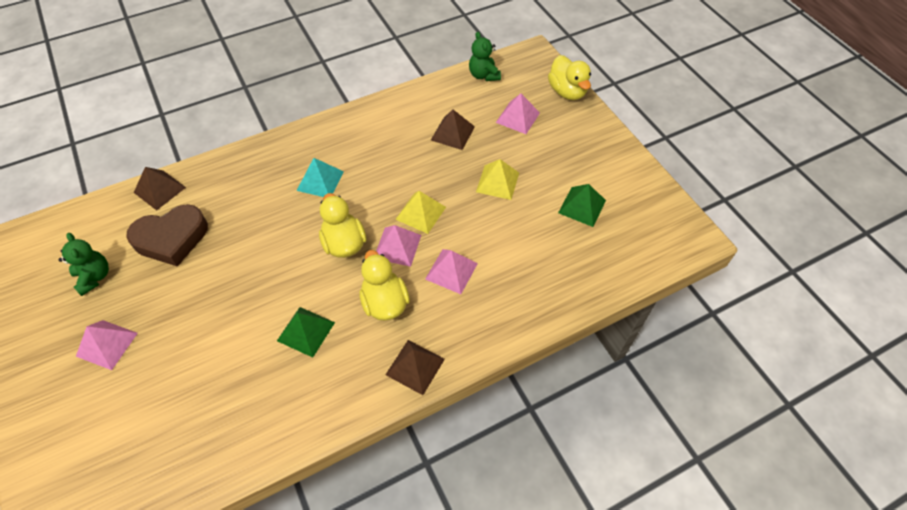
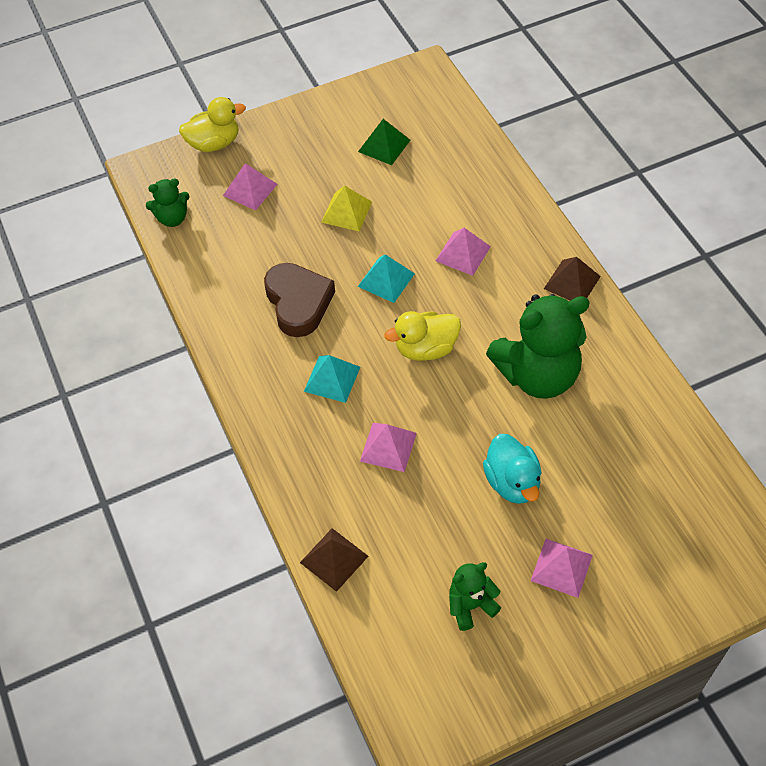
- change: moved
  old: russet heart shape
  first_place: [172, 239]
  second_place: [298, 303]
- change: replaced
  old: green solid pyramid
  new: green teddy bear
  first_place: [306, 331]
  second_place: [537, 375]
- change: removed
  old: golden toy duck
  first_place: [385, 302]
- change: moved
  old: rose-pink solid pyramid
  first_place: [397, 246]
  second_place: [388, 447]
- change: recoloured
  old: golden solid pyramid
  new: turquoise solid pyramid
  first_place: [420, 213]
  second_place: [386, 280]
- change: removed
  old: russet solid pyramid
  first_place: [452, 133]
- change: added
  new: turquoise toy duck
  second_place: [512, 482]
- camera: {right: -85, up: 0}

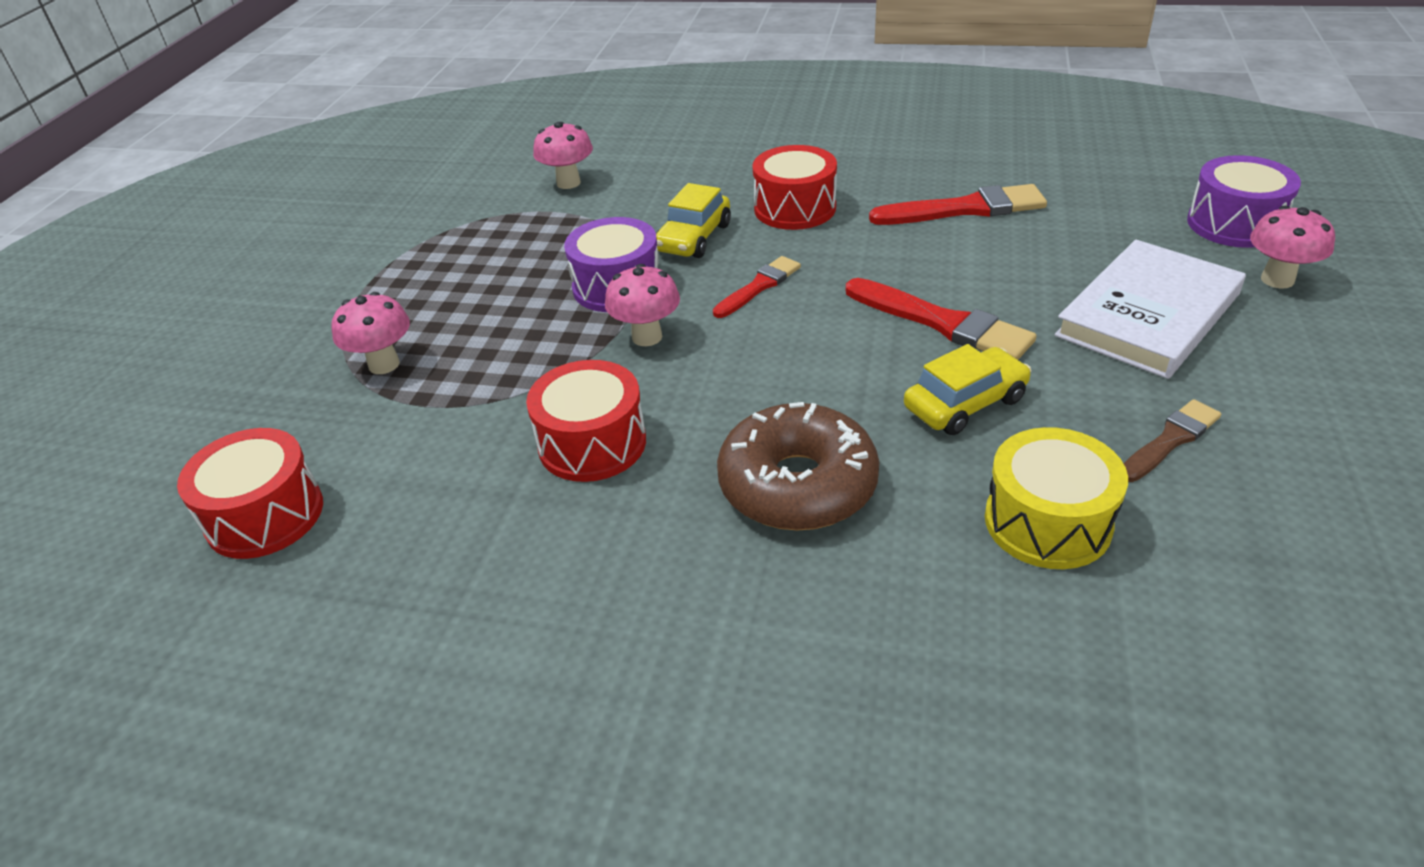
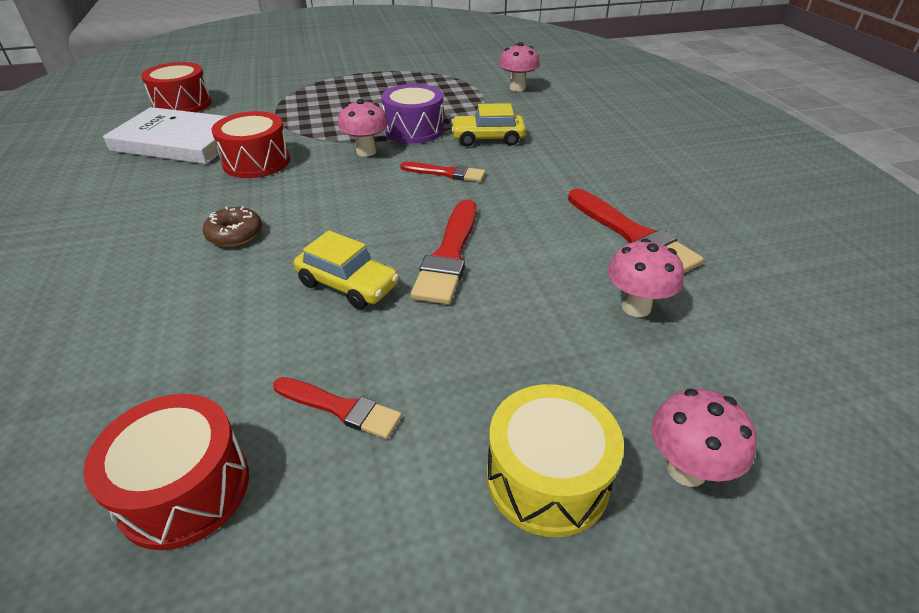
- change: moved
  old: rose-pink mushroom
  first_place: [384, 364]
  second_place: [636, 307]
- change: resized
  old: russet glazed donut
  first_place: [797, 485]
  second_place: [235, 234]
  factor: 0.52
- change: moved
  old: crimson toy drum
  first_place: [795, 208]
  second_place: [184, 489]
- change: moved
  old: golden toy drum
  first_place: [1047, 522]
  second_place: [547, 478]
- change: moved
  old: snow-white hardback
  first_place: [1148, 315]
  second_place: [179, 141]
- change: recoloured
  old: russet paint brush
  new: crimson paint brush
  first_place: [1170, 440]
  second_place: [340, 408]
- change: removed
  old: purple toy drum
  first_place: [1234, 224]
- camera: {right: 60, up: 0}

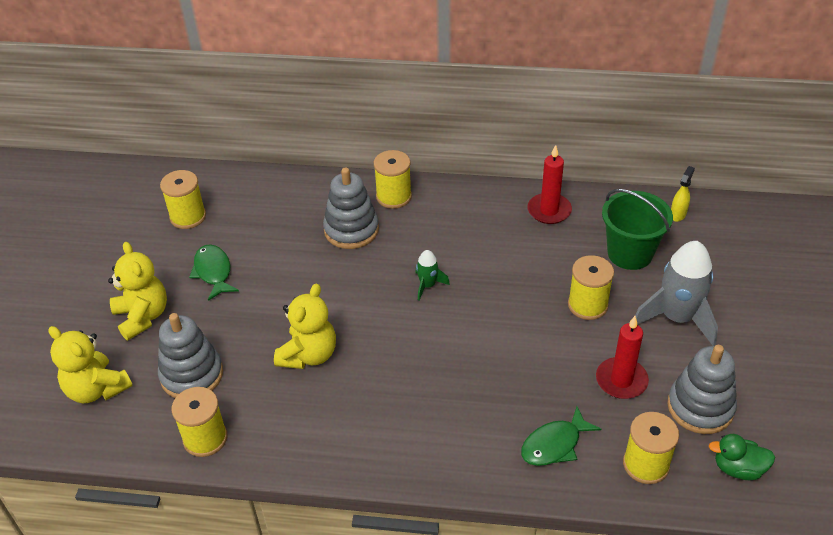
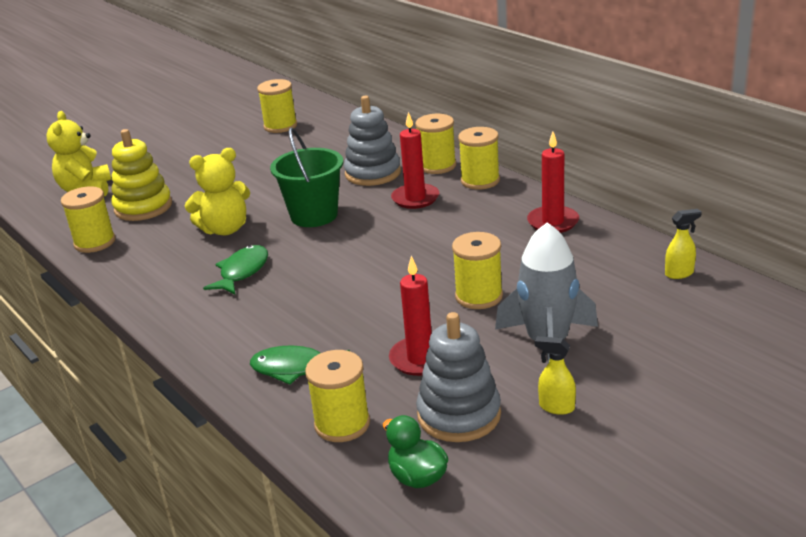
- change: removed
  old: golden teddy bear
  first_place: [142, 316]
- change: recoloured
  old: grey stacking toy
  new: golden stacking toy
  first_place: [192, 375]
  second_place: [143, 207]
- change: moved
  old: green toy fish
  first_place: [213, 272]
  second_place: [242, 272]
- change: removed
  old: green rocket
  first_place: [428, 285]
- change: moved
  old: green sand bucket
  first_place: [630, 253]
  second_place: [314, 215]
- change: added
  new: crimson candle
  second_place: [415, 198]
- change: added
  new: golden spool
  second_place: [480, 181]
- change: added
  new: golden spray cleaner
  second_place: [556, 407]
- camera: {right: 45, up: -15}

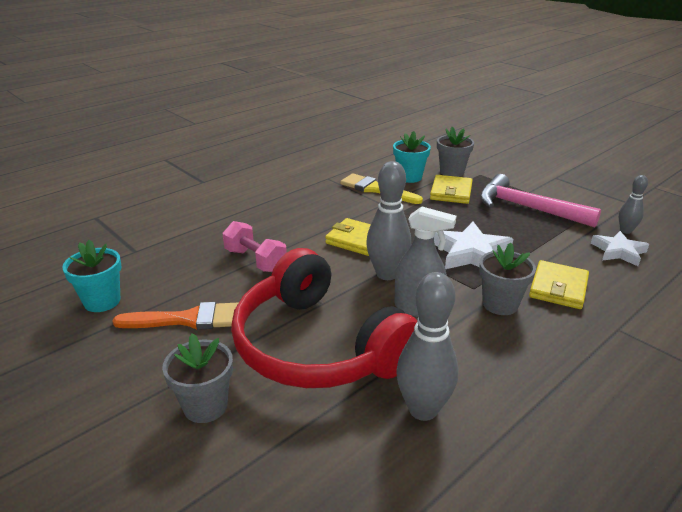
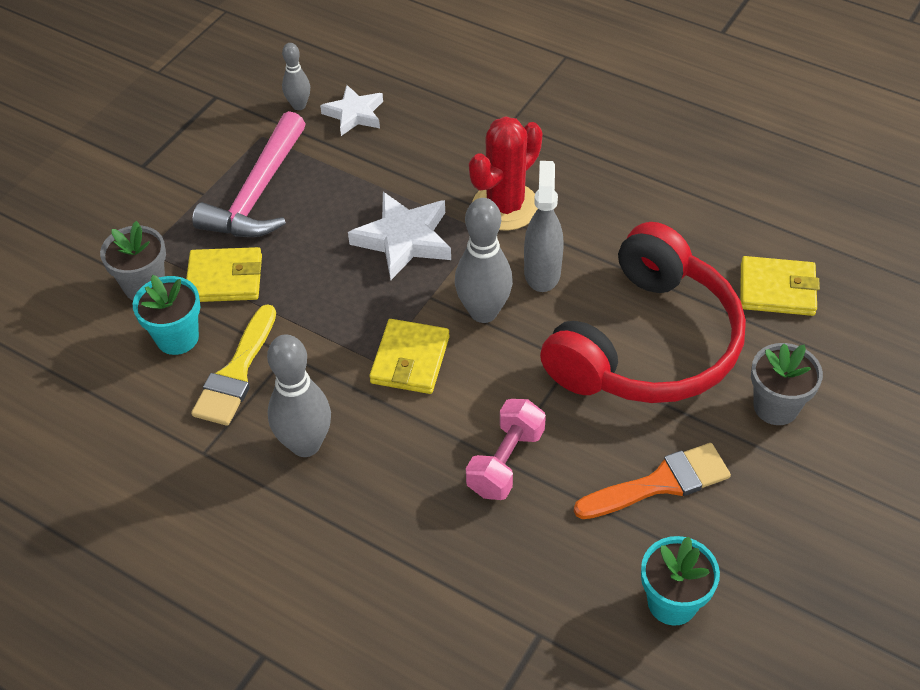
- change: turned
  old: orange paint brush
  first_place: [188, 319]
  second_place: [660, 483]
  degrees: 90
- change: moved
  old: grey bowling pin
  first_place: [423, 409]
  second_place: [305, 444]
- change: replaced
  old: grey plant pot
  new: crimson cactus
  first_place: [500, 304]
  second_place: [505, 207]
- change: moved
  old: golden billfold
  first_place: [558, 288]
  second_place: [777, 289]
- camera: {right: -105, up: 20}

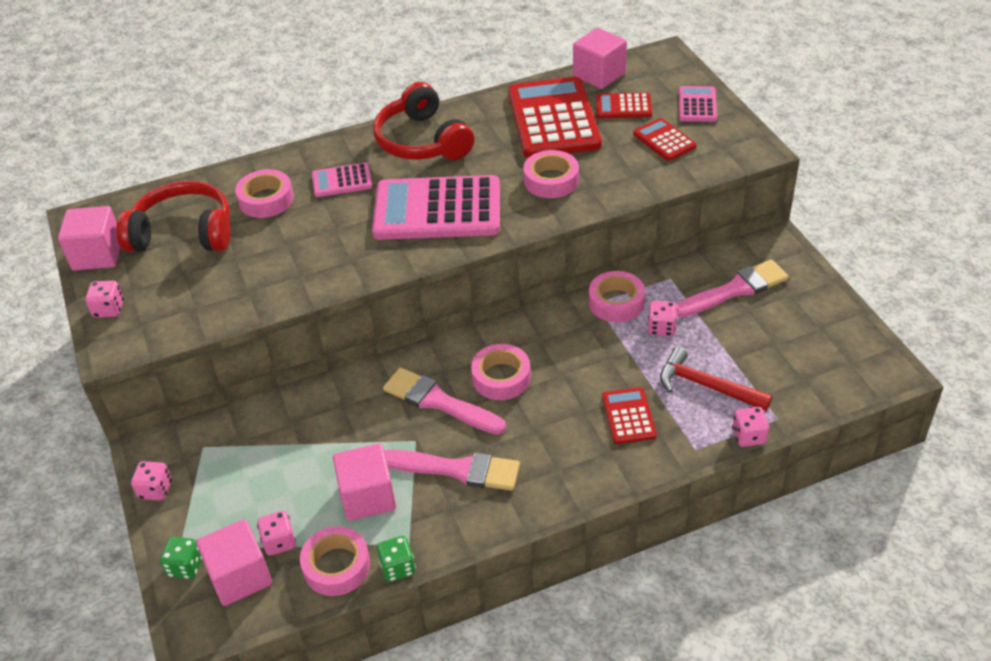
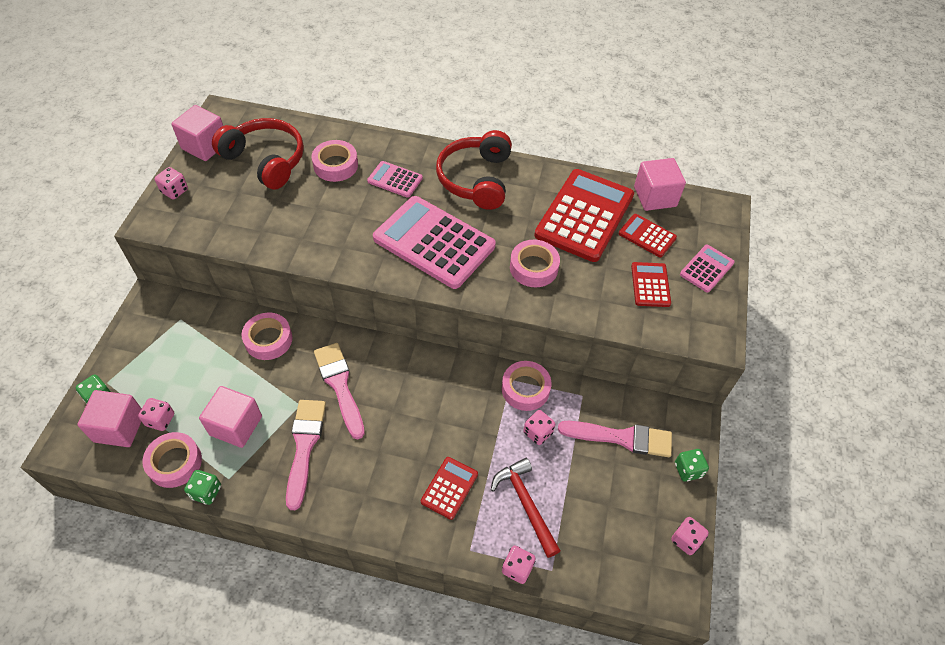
- change: moved
  old: rose-pink dice
  first_place: [155, 490]
  second_place: [686, 540]
- change: turned
  old: rose-pink paint brush
  first_place: [457, 470]
  second_place: [304, 446]
  degrees: -135
- change: moved
  old: rose-pink tape
  first_place: [501, 377]
  second_place: [268, 340]
- change: added
  new: green dice
  second_place: [688, 470]
- camera: {right: 30, up: 10}

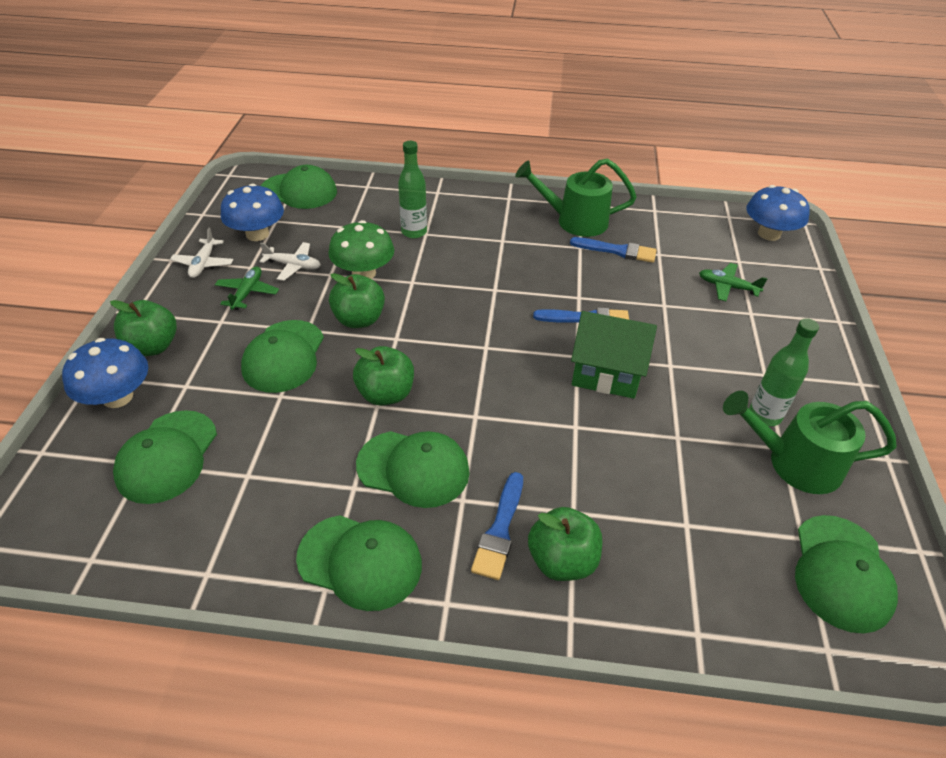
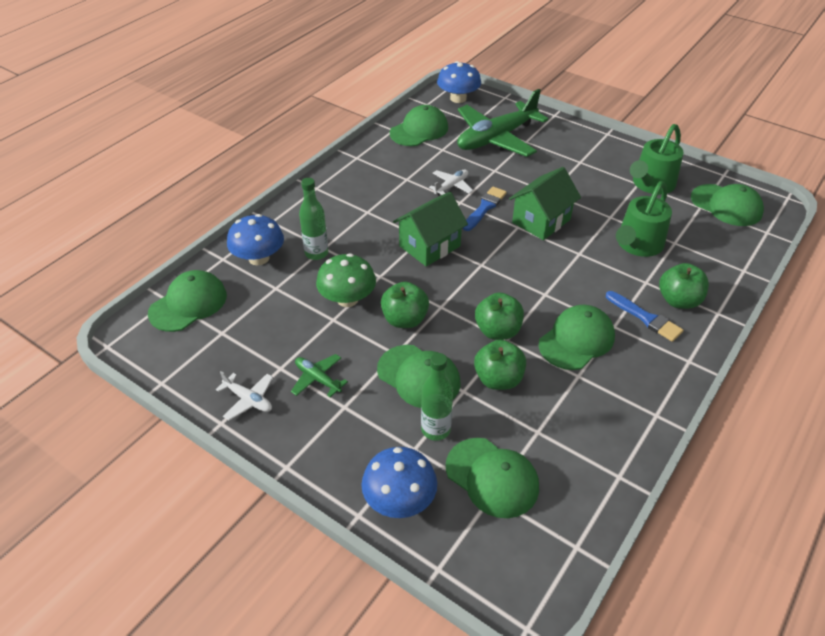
- change: moved
  old: green toy apple
  first_place: [153, 347]
  second_place: [498, 379]
- change: moved
  old: royal blue mushroom
  first_place: [257, 234]
  second_place: [259, 258]
- change: moved
  old: snow-white plane
  first_place: [293, 266]
  second_place: [451, 186]
- change: moved
  old: green peaked cap
  first_place: [360, 561]
  second_place: [419, 130]
- change: moved
  old: green sprinkling can
  first_place: [574, 221]
  second_place: [637, 245]
- change: removed
  old: royal blue paint brush
  first_place: [617, 251]
- change: resized
  old: green plane
  first_place: [727, 287]
  second_place: [496, 138]
  factor: 2.29
- change: moved
  old: green bottle
  first_place: [764, 415]
  second_place: [435, 429]
- change: added
  new: green toy house
  second_place: [429, 246]
- camera: {right: -60, up: 0}

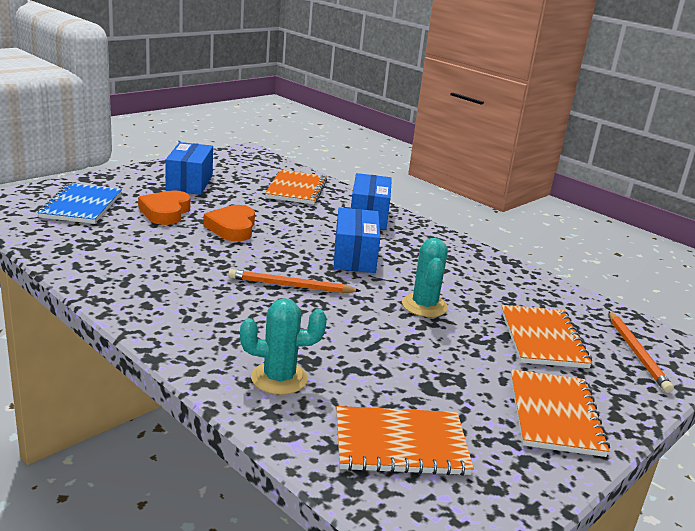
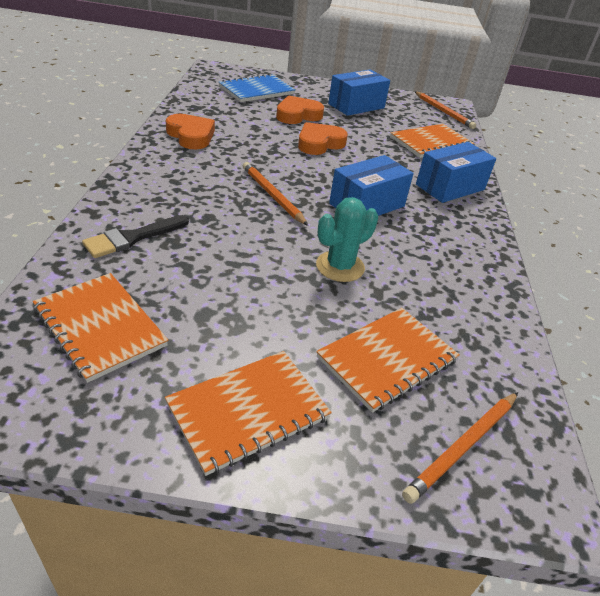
- change: replaced
  old: turquoise cactus
  new: black paint brush
  first_place: [279, 378]
  second_place: [132, 238]
- change: added
  new: orange heart shape
  second_place: [191, 136]
- change: added
  new: orange pencil
  second_place: [443, 112]
- camera: {right: 50, up: 15}

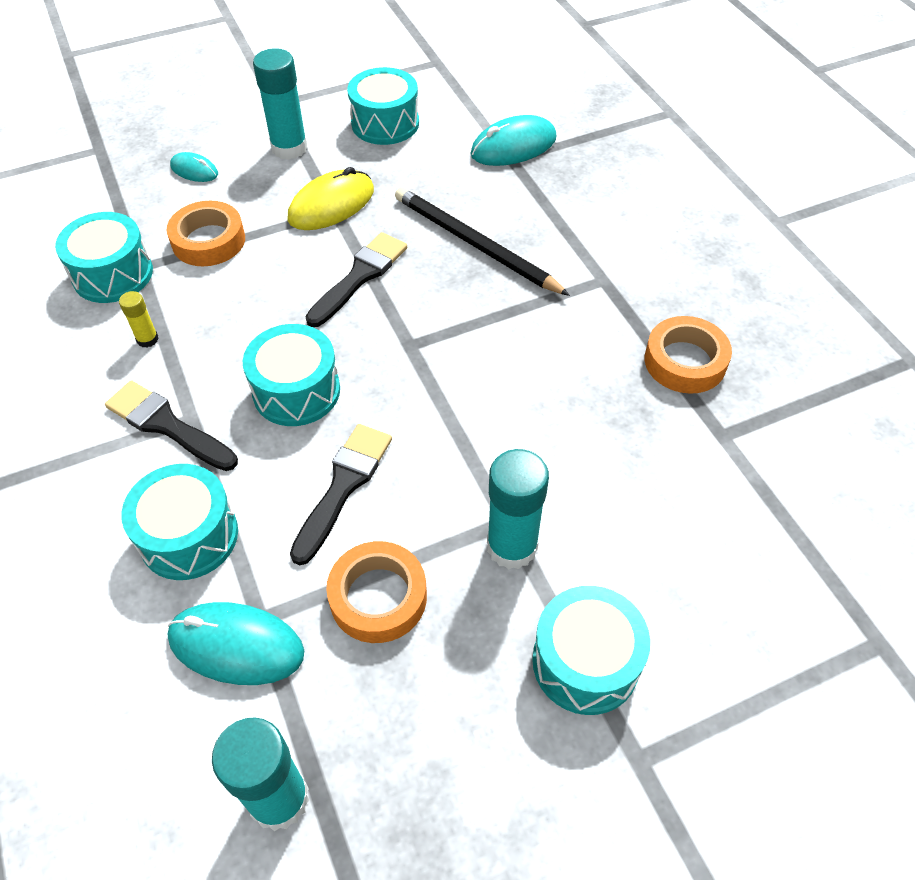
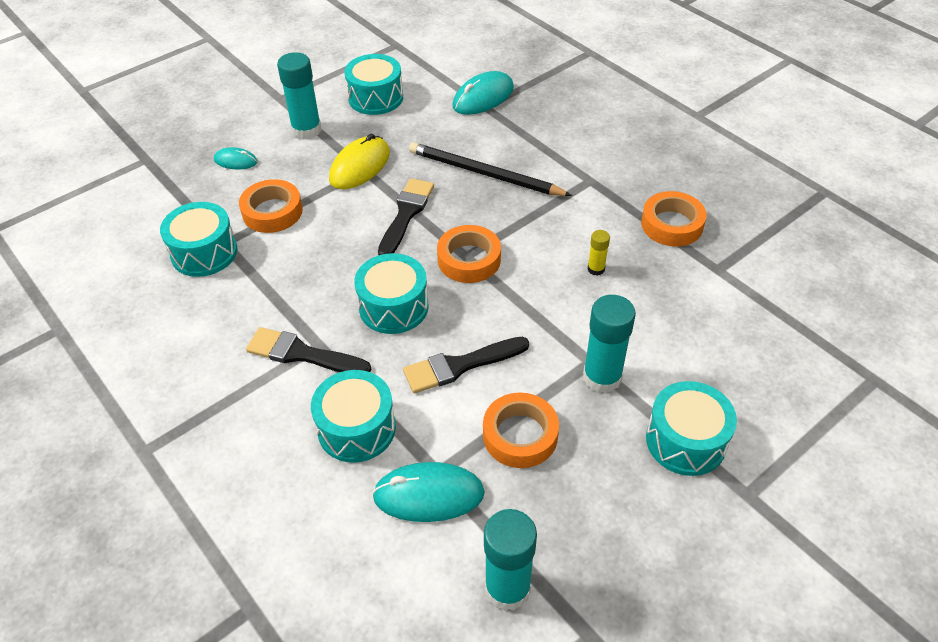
- change: moved
  old: golden glue
  first_place: [147, 339]
  second_place: [596, 269]
- change: turned
  old: black paint brush
  first_place: [343, 486]
  second_place: [460, 365]
  degrees: -120
- change: added
  new: orange tape
  second_place: [469, 259]
- camera: {right: -15, up: -5}

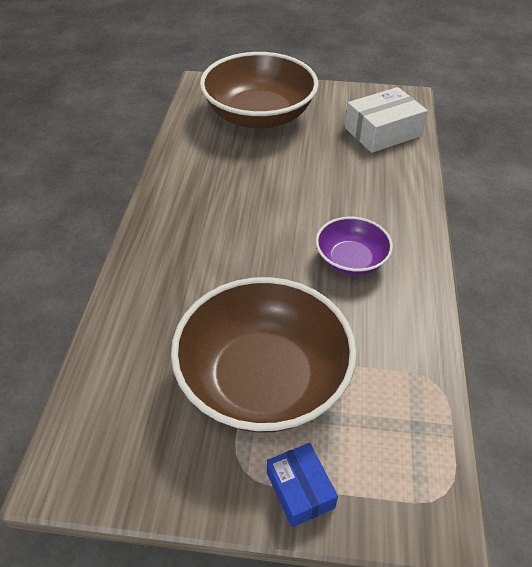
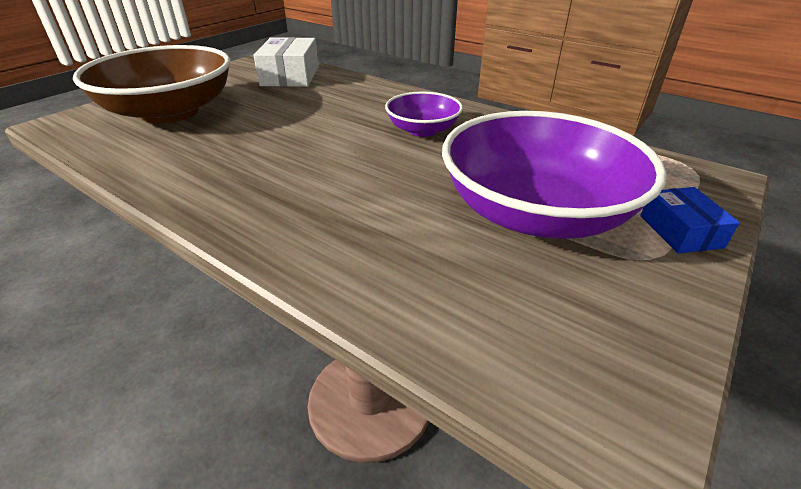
- change: recoloured
  old: russet deep dish
  new: purple deep dish
  first_place: [263, 379]
  second_place: [535, 212]
- change: turned
  old: royal blue package
  first_place: [300, 490]
  second_place: [680, 231]
  degrees: 75
- camera: {right: -60, up: -10}

